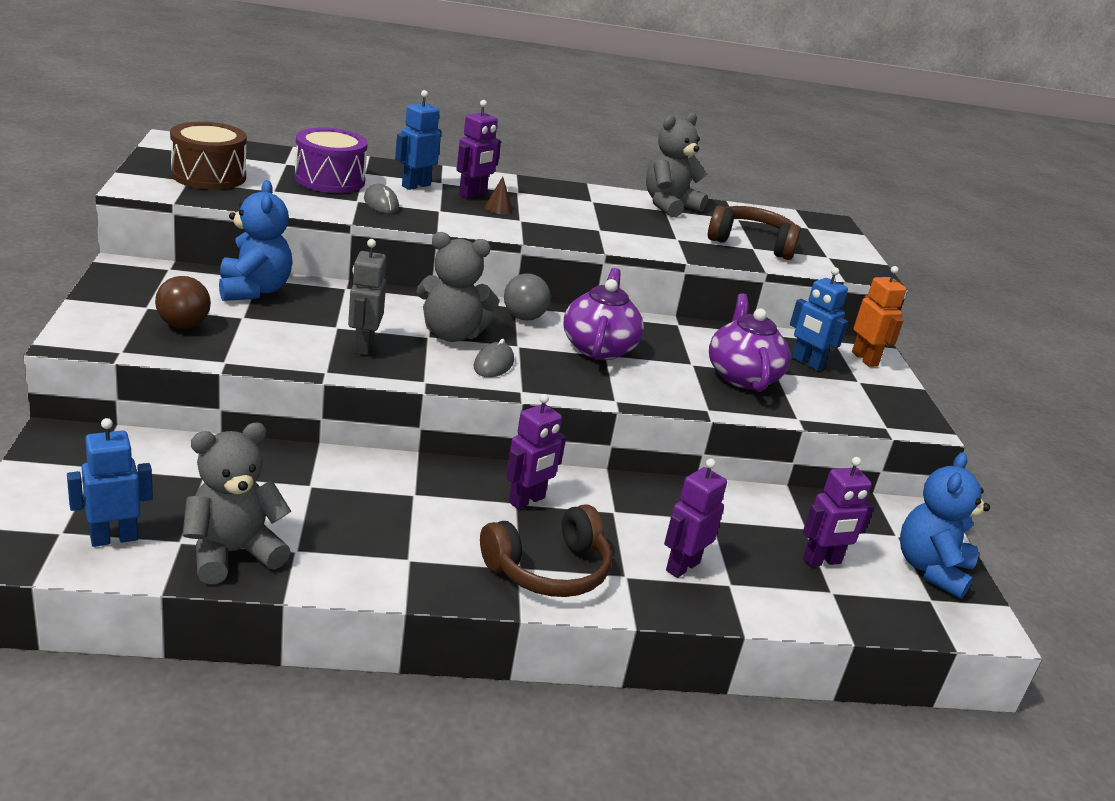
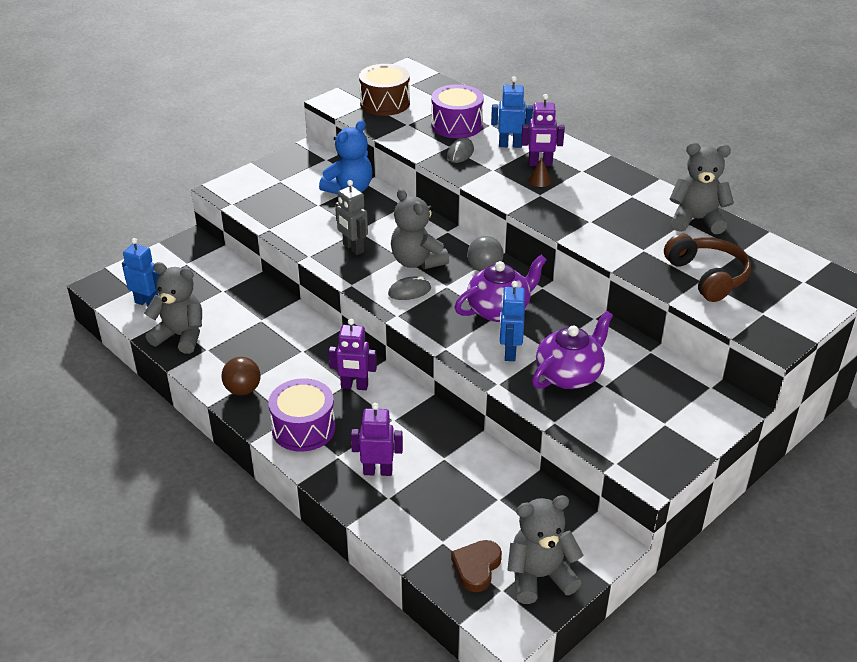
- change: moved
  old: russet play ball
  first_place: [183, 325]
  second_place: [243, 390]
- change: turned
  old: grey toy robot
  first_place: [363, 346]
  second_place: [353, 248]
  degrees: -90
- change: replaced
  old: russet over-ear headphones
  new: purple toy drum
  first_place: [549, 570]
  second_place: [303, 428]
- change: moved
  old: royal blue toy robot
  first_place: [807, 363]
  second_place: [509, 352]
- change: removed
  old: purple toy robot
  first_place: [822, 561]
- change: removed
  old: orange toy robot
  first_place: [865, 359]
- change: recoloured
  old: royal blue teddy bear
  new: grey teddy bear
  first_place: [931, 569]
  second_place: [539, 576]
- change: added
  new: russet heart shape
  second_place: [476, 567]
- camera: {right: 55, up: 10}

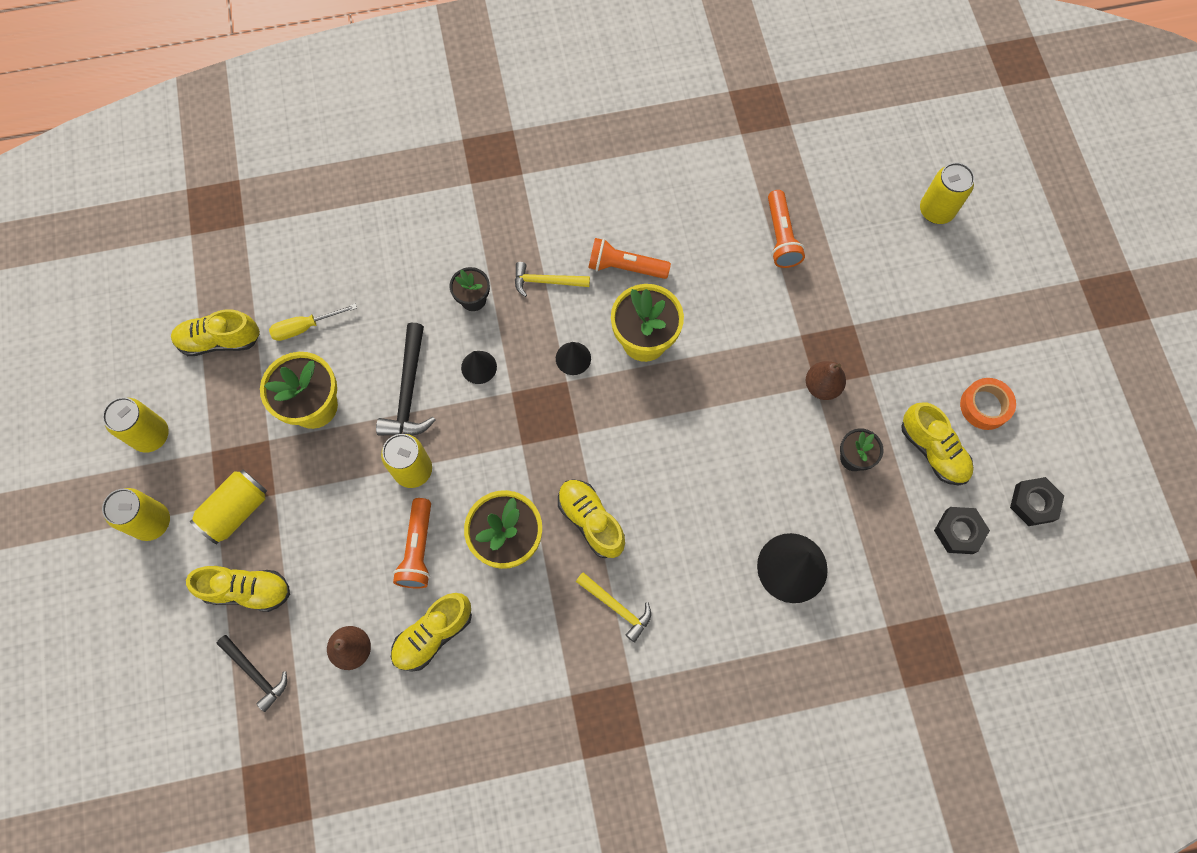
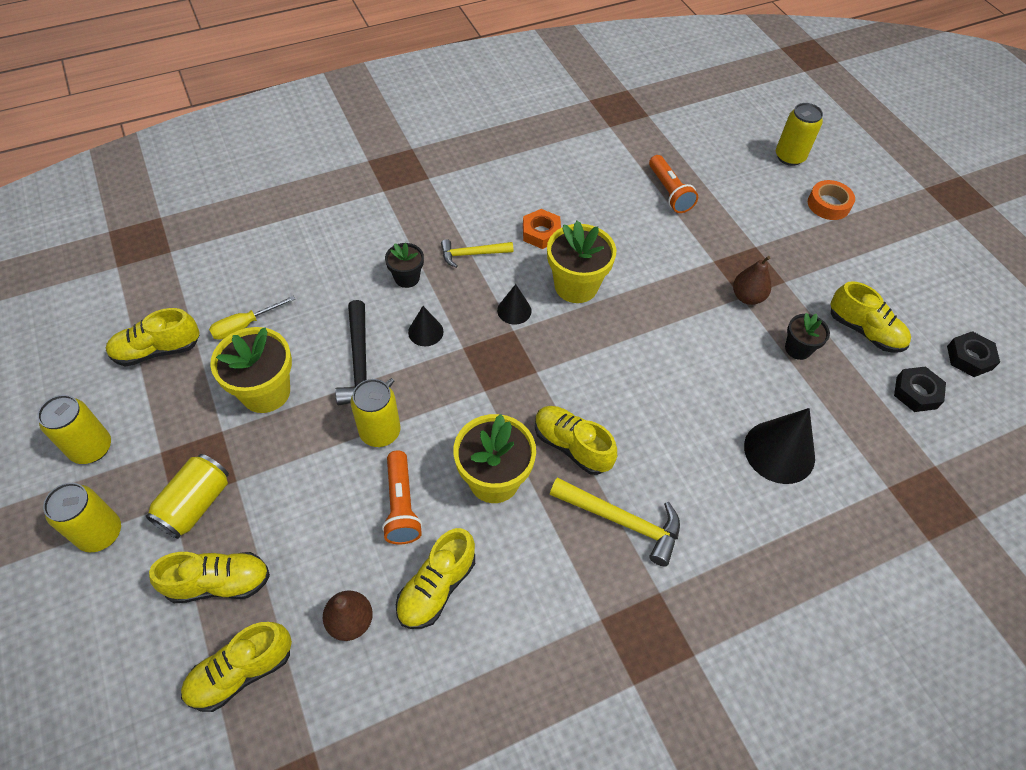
- change: replaced
  old: black claw hammer
  new: golden sneaker
  first_place: [255, 674]
  second_place: [241, 672]
- change: resized
  old: golden claw hammer
  first_place: [617, 607]
  second_place: [622, 521]
  factor: 1.51
- change: replaced
  old: orange torch
  new: orange nut
  first_place: [625, 267]
  second_place: [541, 233]
- change: moved
  old: orange tape
  first_place: [985, 406]
  second_place: [828, 204]
- camera: {right: -15, up: -15}

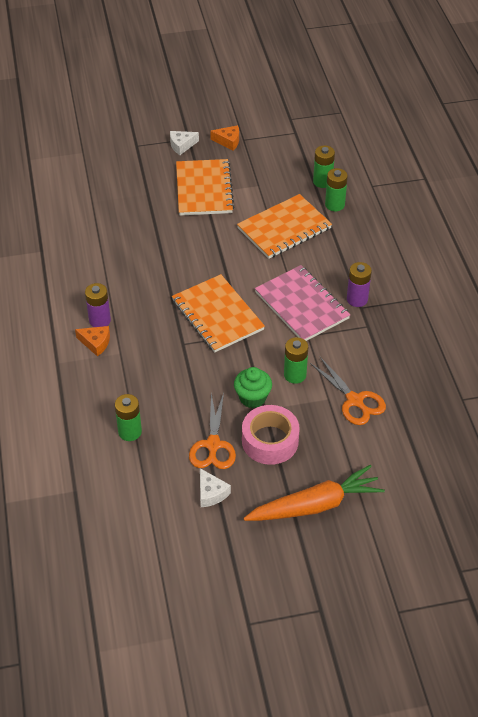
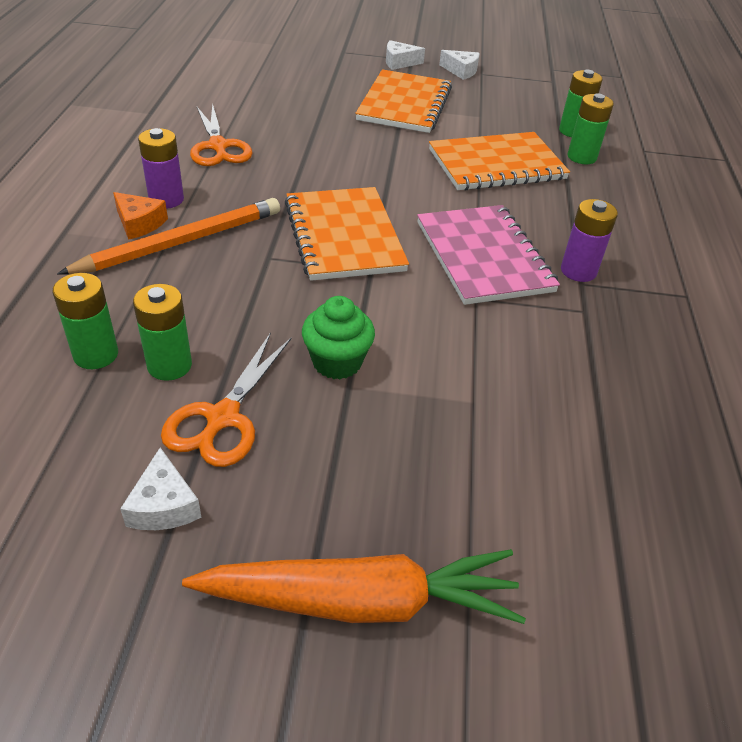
- change: recoloured
  old: orange cheese wedge
  new: snow-white cheese wedge
  first_place: [228, 141]
  second_place: [461, 71]
- change: removed
  old: rose-pink tape
  first_place: [270, 441]
- change: moved
  old: green AA battery
  first_place: [295, 375]
  second_place: [169, 365]
- change: moved
  old: orange pair of scissors
  first_place: [354, 400]
  second_place: [218, 146]
- change: added
  new: orange pencil
  second_place: [181, 242]
- camera: {right: 15, up: -5}

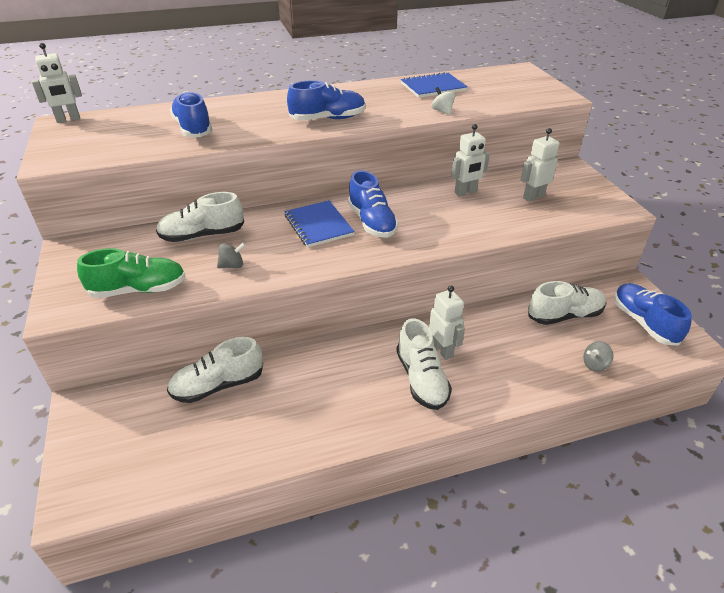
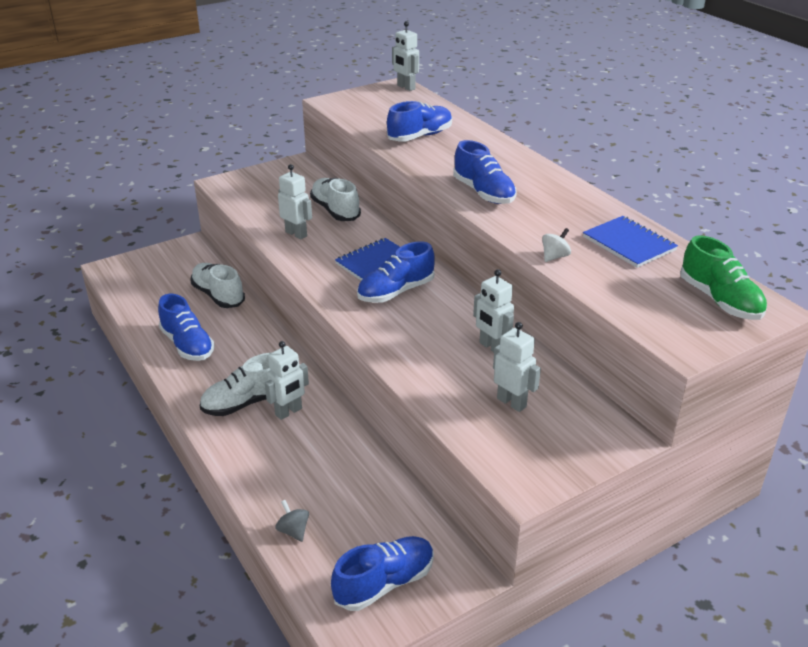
- change: moved
  old: green sneaker
  first_place: [139, 290]
  second_place: [720, 300]
- change: replaced
  old: grey spinning top
  new: snow-white toy robot
  first_place: [232, 265]
  second_place: [296, 234]
- change: removed
  old: snow-white sneaker
  first_place: [564, 315]
- change: added
  new: royal blue sneaker
  second_place: [187, 345]
- camera: {right: 75, up: -5}

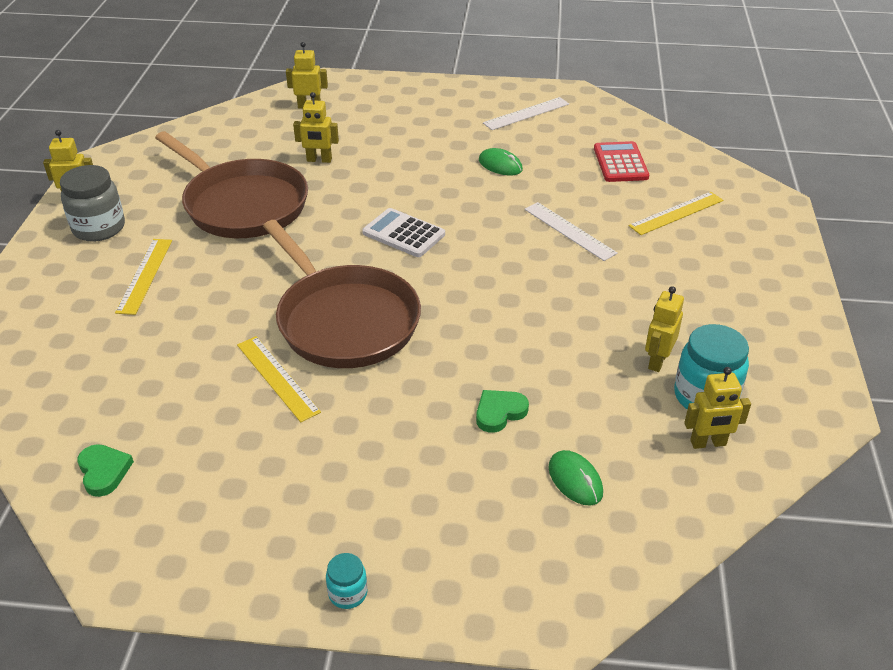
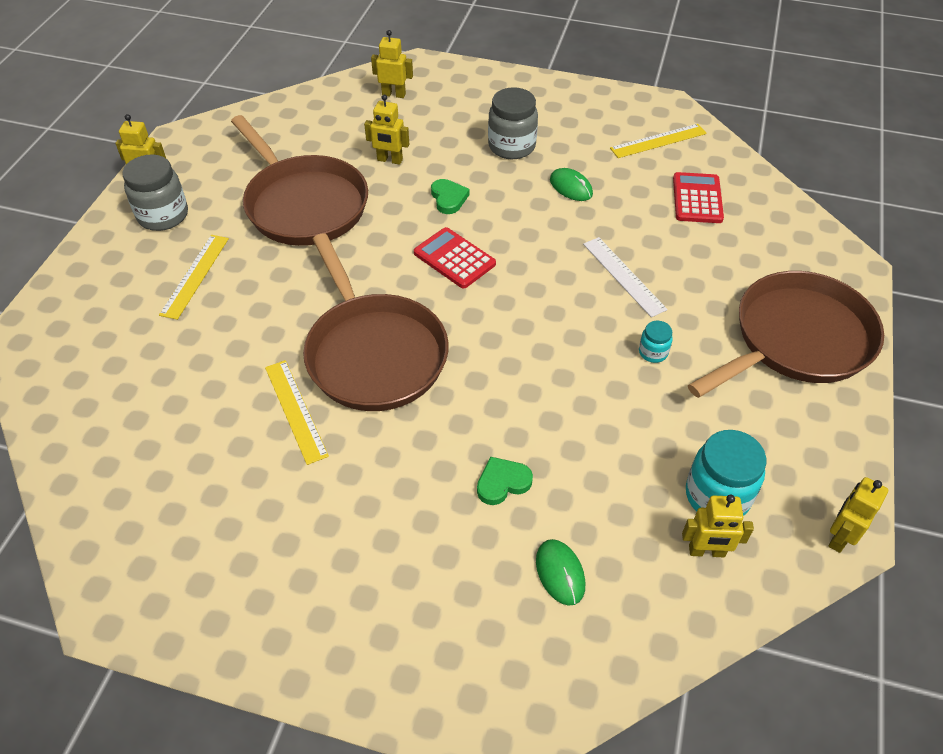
- change: moved
  old: green heart shape
  first_place: [104, 471]
  second_place: [448, 198]
- change: moved
  old: turquoise preserve jar
  first_place: [348, 593]
  second_place: [653, 352]
- change: recoloured
  old: snow-white calculator
  new: crimson calculator
  first_place: [404, 234]
  second_place: [454, 258]
- change: removed
  old: snow-white measuring stick
  first_place: [526, 113]
- change: moved
  old: golden measuring stick
  first_place: [676, 213]
  second_place: [658, 141]
- change: moved
  old: golden toy robot
  first_place: [657, 361]
  second_place: [839, 537]
- change: added
  new: grey preserve jar
  second_place: [511, 146]
- change: added
  new: russet frying pan
  second_place: [796, 340]
- camera: {right: 10, up: 10}

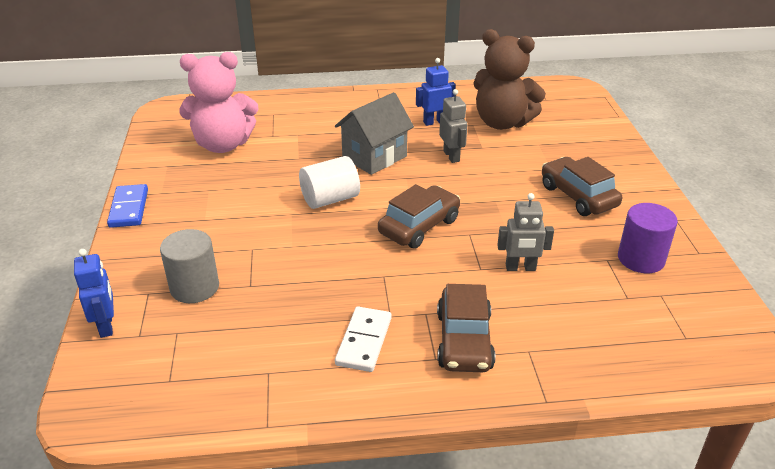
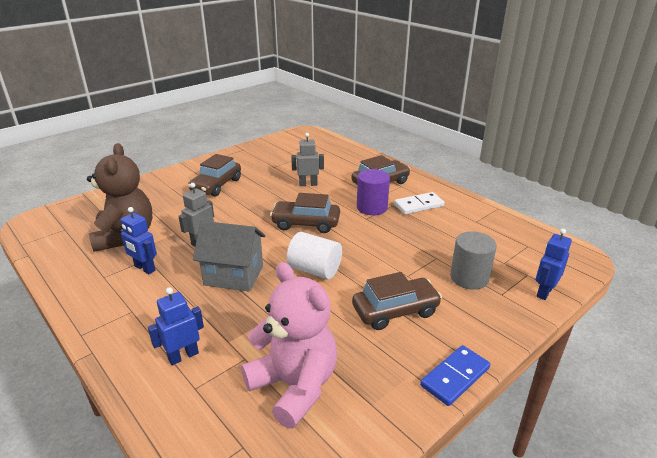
- change: turned
  old: grey toy robot
  first_place: [520, 268]
  second_place: [308, 184]
  degrees: -60
- change: moved
  old: purple cylinder shape
  first_place: [641, 259]
  second_place: [372, 207]
- change: added
  new: royal blue toy robot
  second_place: [183, 356]
- change: added
  new: russet toy car
  second_place: [395, 311]
- camera: {right: -125, up: -5}

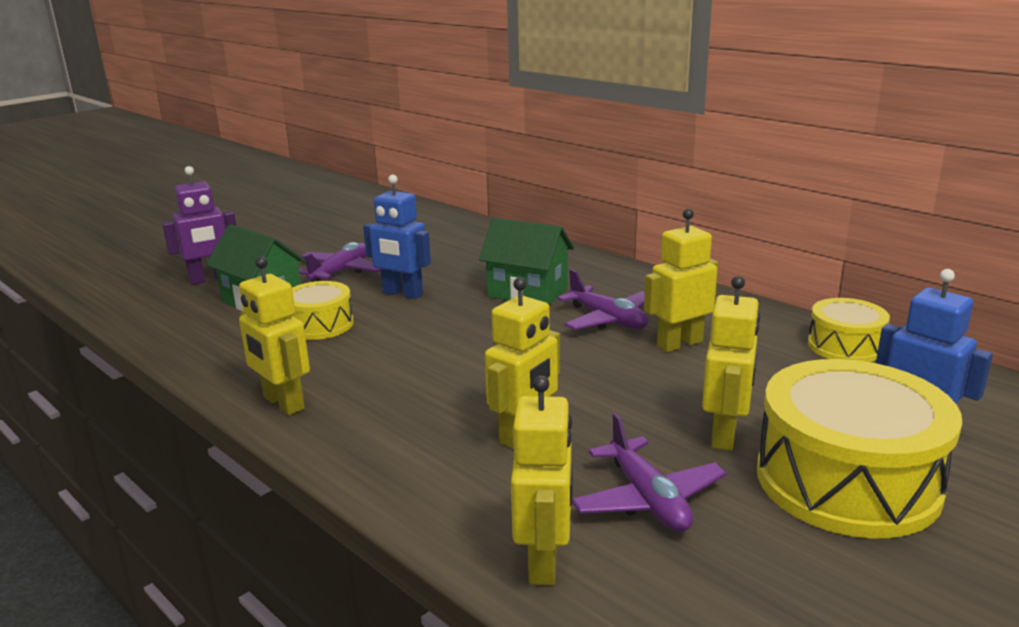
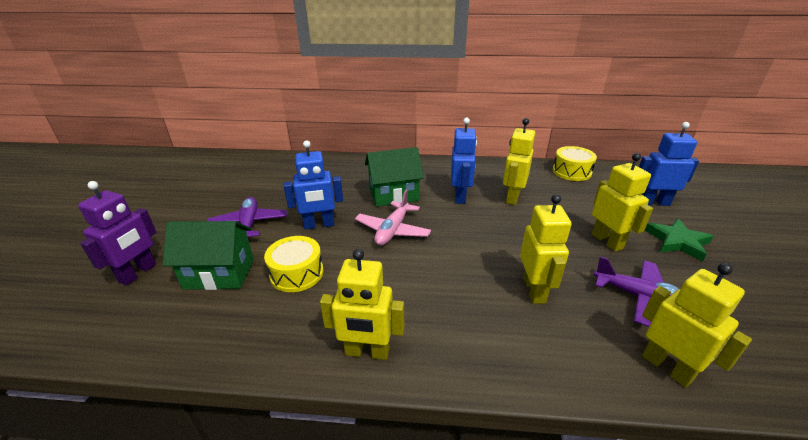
- change: replaced
  old: purple plane
  new: royal blue toy robot
  first_place: [608, 320]
  second_place: [460, 196]
- change: replaced
  old: golden toy drum
  new: green star shape
  first_place: [847, 481]
  second_place: [677, 242]
- change: added
  new: rose-pink plane
  second_place: [393, 230]
- camera: {right: -40, up: 10}

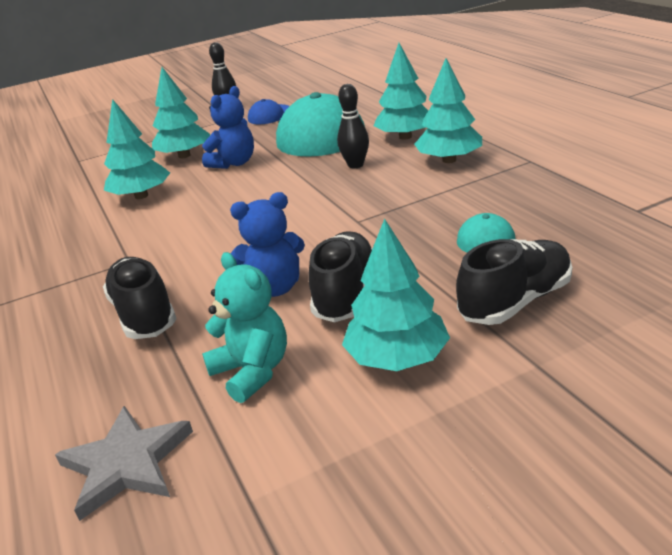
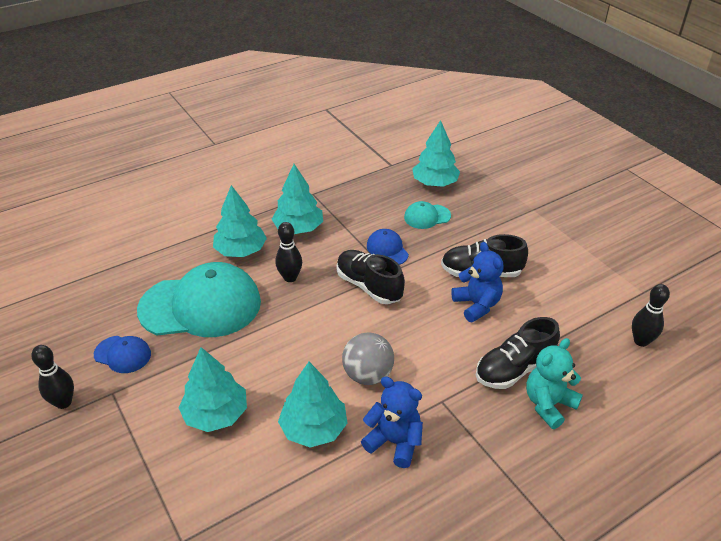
- change: replaced
  old: grey star shape
  new: black bowling pin
  first_place: [126, 464]
  second_place: [641, 341]
- change: moved
  old: royal blue teddy bear
  first_place: [234, 163]
  second_place: [394, 442]
- change: moved
  old: turquoise teddy bear
  first_place: [252, 371]
  second_place: [548, 404]
- change: moved
  old: turquoise toy tree
  first_place: [397, 358]
  second_place: [435, 183]
- change: moved
  old: black sneaker
  first_place: [515, 301]
  second_place: [369, 286]
- change: added
  new: grey play ball
  second_place: [367, 375]
- change: added
  new: royal blue peaked cap
  second_place: [387, 249]
- camera: {right: -100, up: 10}

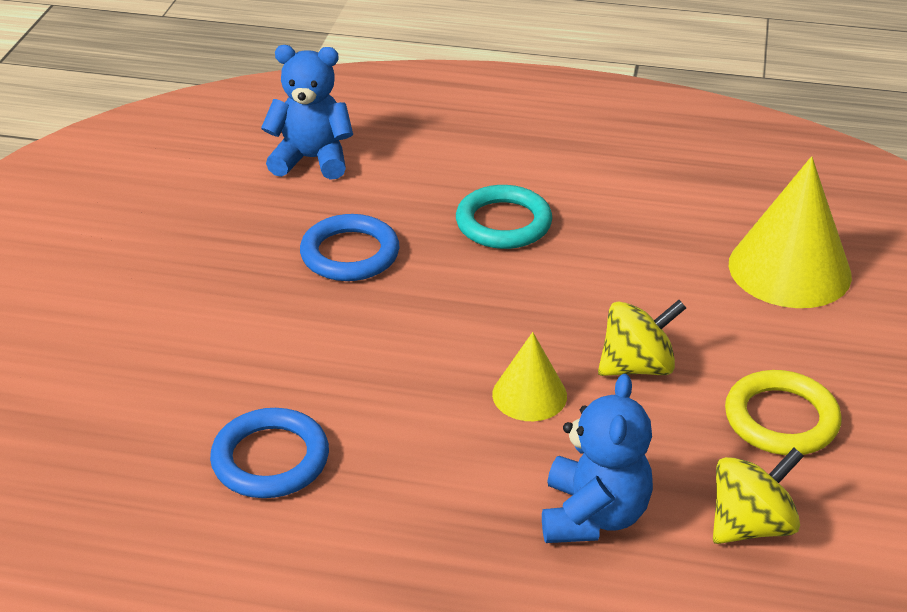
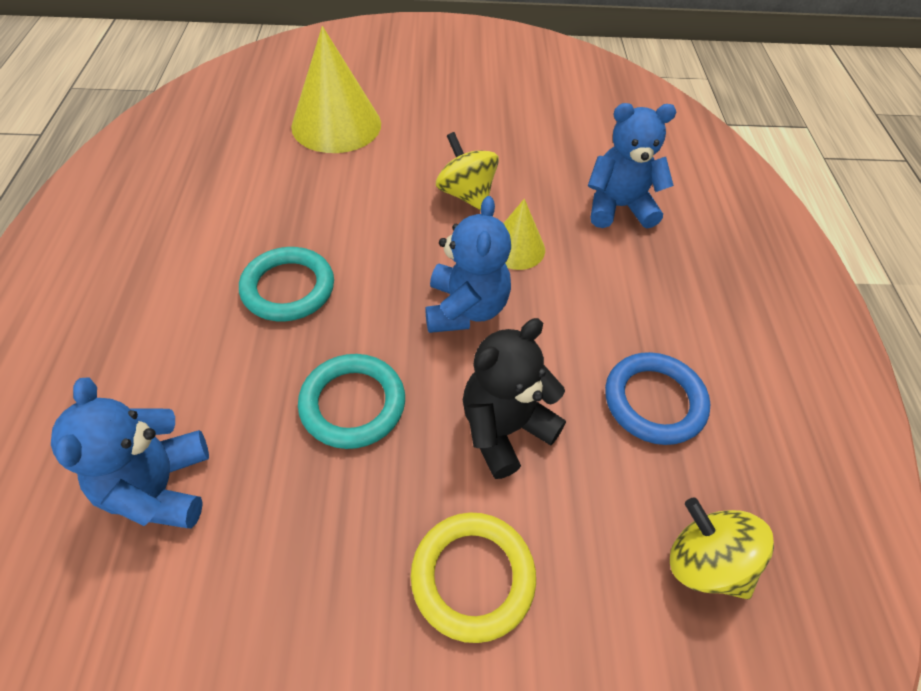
- change: recoloured
  old: royal blue ring
  new: turquoise ring
  first_place: [350, 254]
  second_place: [353, 404]
- change: moved
  old: golden spinning top
  first_place: [750, 525]
  second_place: [705, 563]
- change: moved
  old: golden ring
  first_place: [781, 419]
  second_place: [472, 577]
- change: added
  new: royal blue teddy bear
  second_place: [465, 309]
- change: added
  new: black teddy bear
  second_place: [504, 429]
- camera: {right: -105, up: 15}

